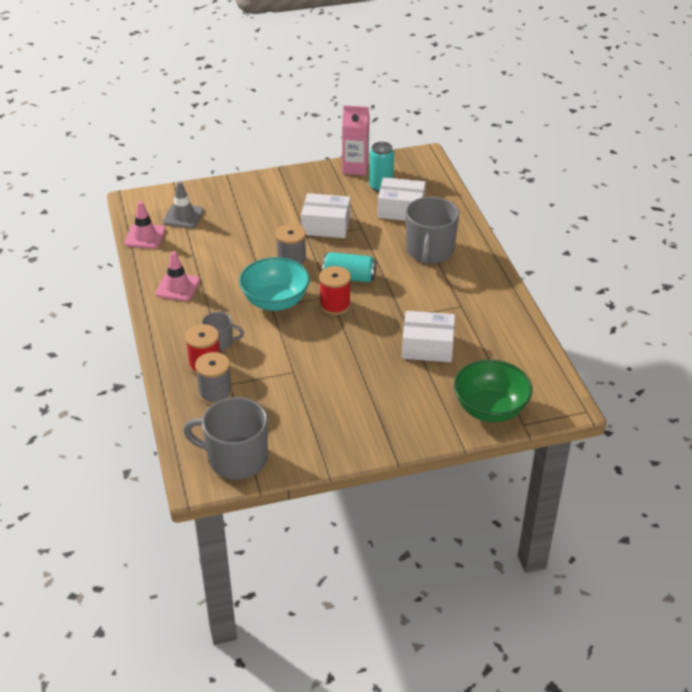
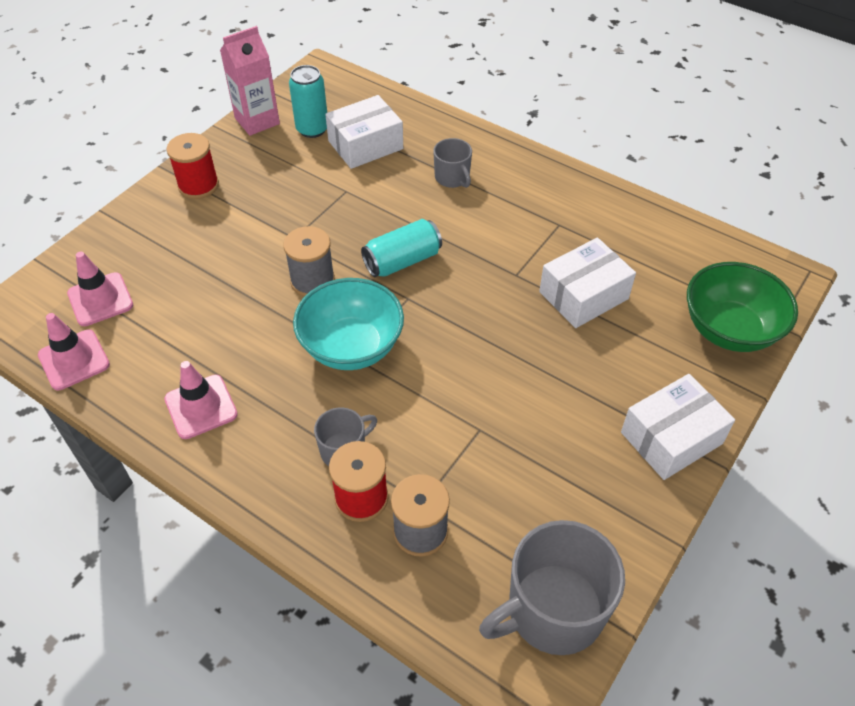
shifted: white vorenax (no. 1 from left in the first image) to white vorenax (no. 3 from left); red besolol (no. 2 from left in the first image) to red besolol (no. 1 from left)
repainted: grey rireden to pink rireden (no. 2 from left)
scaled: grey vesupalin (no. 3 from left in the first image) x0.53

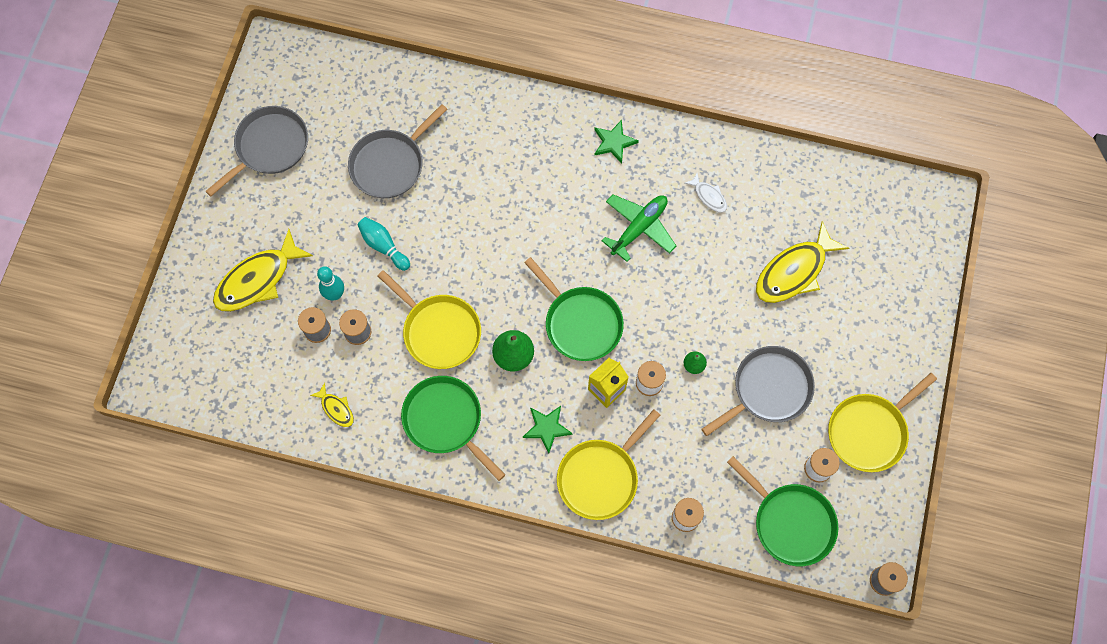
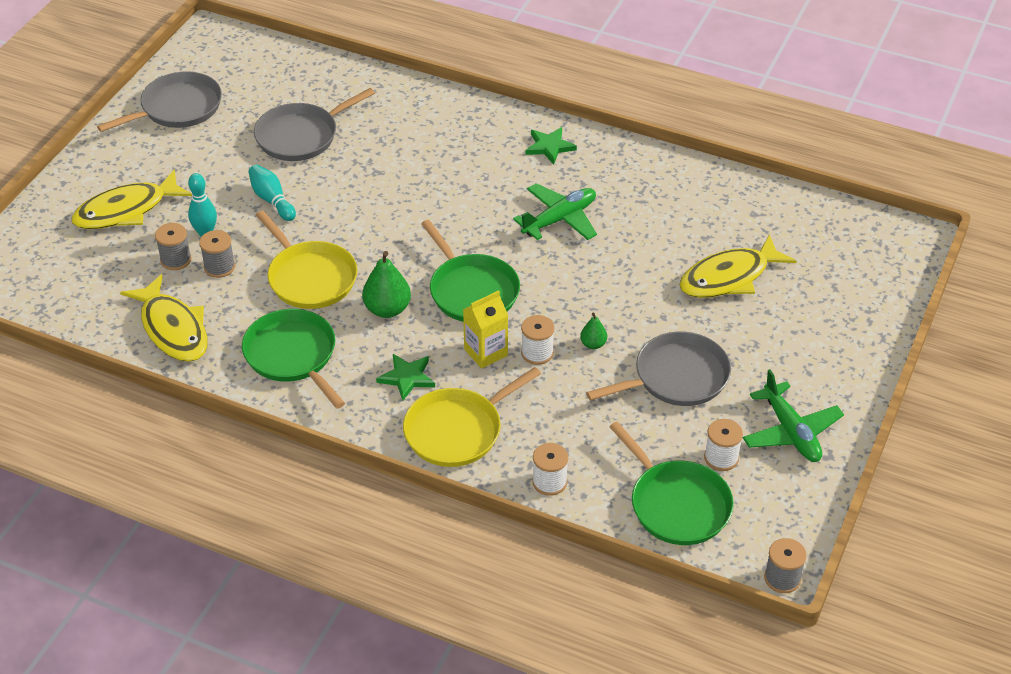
gone: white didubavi
swapped: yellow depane (no. 3 from left) to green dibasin (no. 2 from left)
scaled: yellow didubavi (no. 2 from left) x2.09

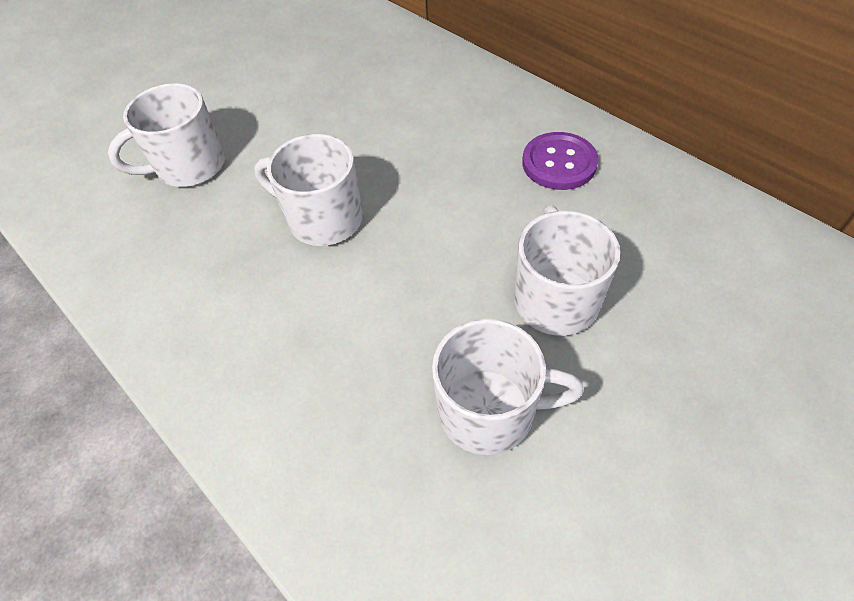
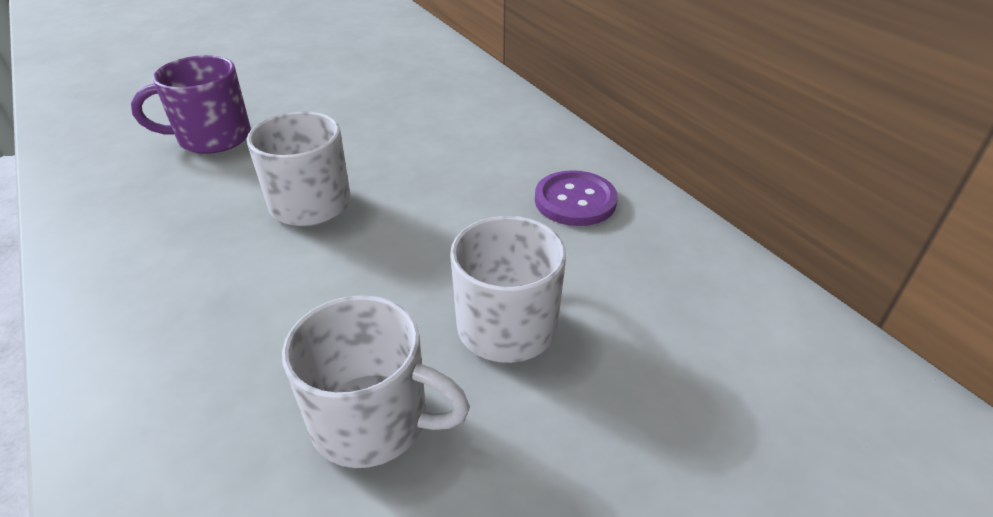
repainted: white vesupalin (no. 1 from left) to purple vesupalin

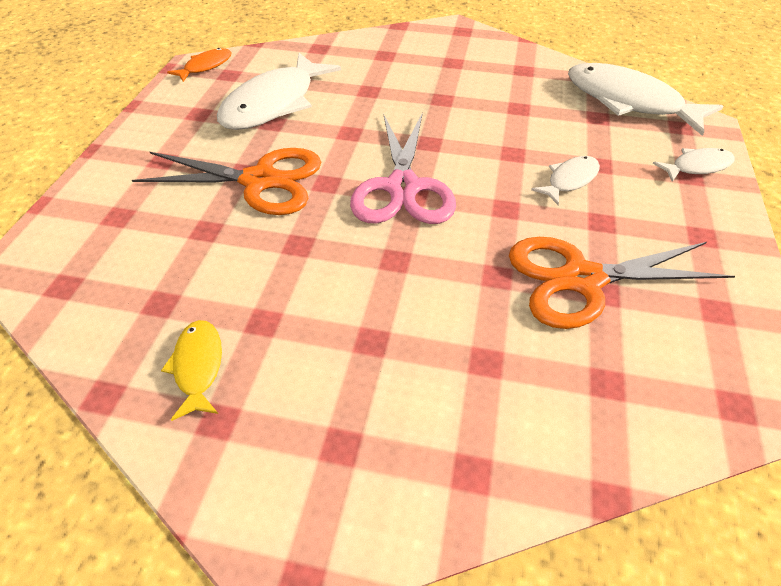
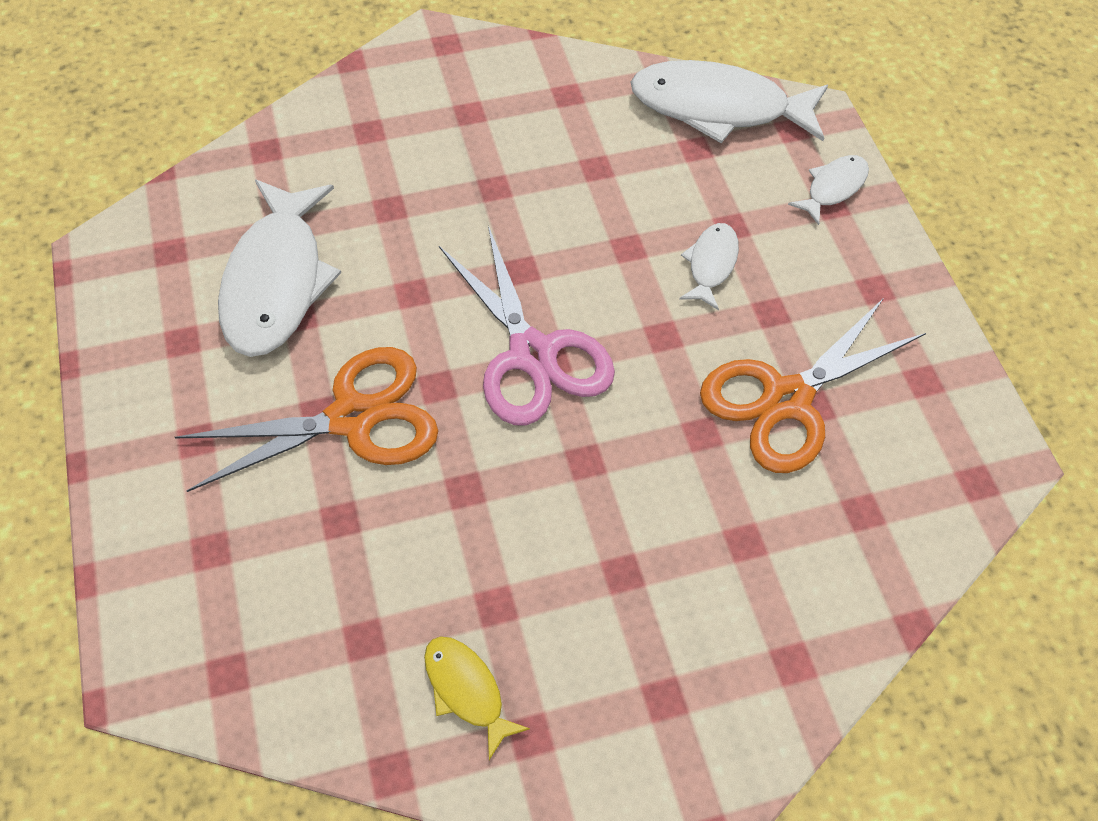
gone: orange didubavi

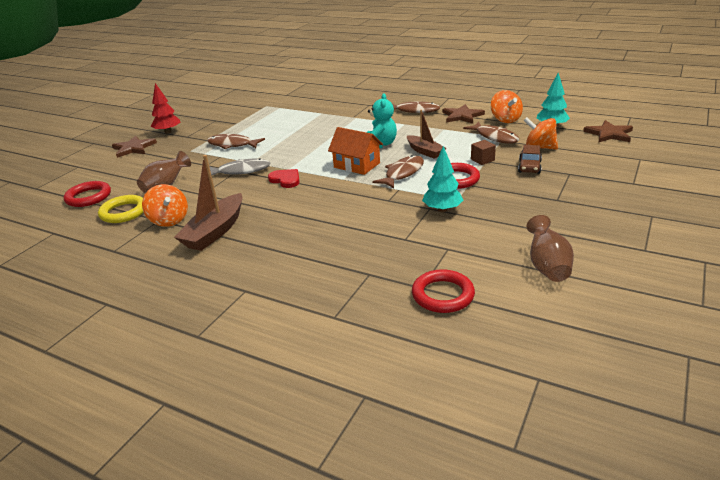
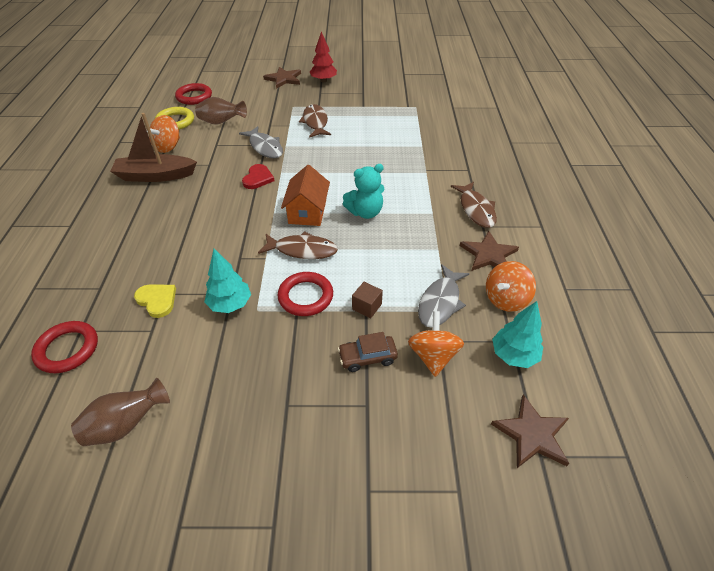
gone: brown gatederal (no. 2 from left)
new: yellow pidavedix
repainted: brown didubavi (no. 4 from left) to grey didubavi (no. 2 from left)

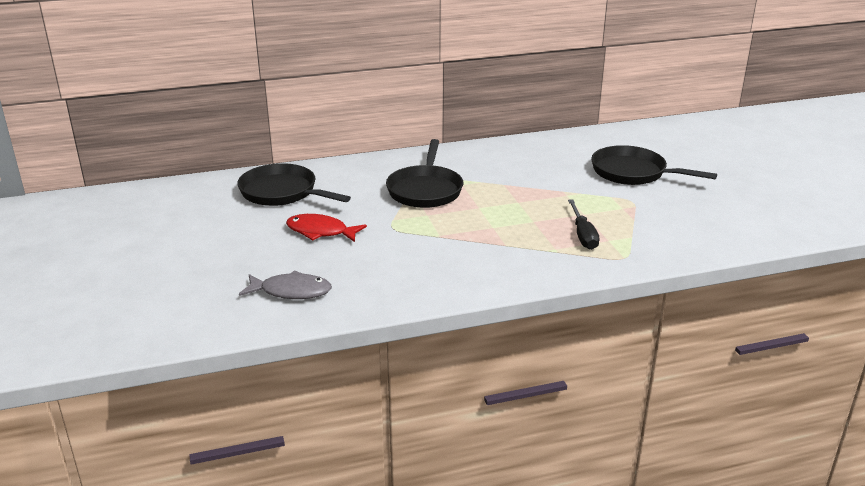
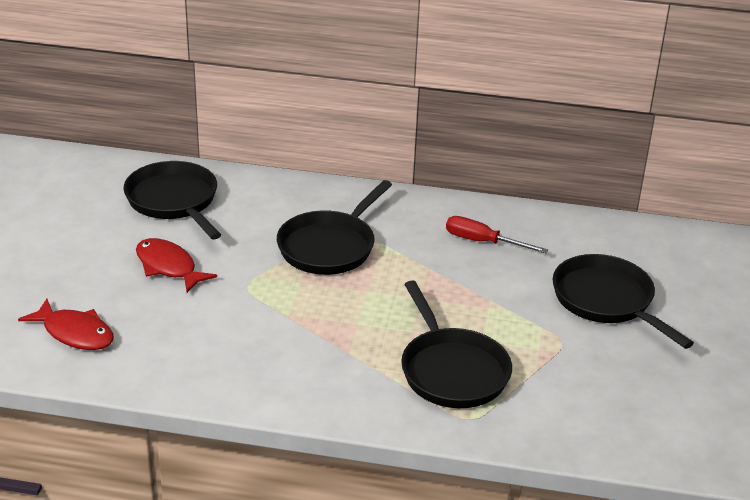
new: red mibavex
swapped: black mibavex to black depane (no. 3 from left)
repainted: grey didubavi to red didubavi (no. 1 from left)

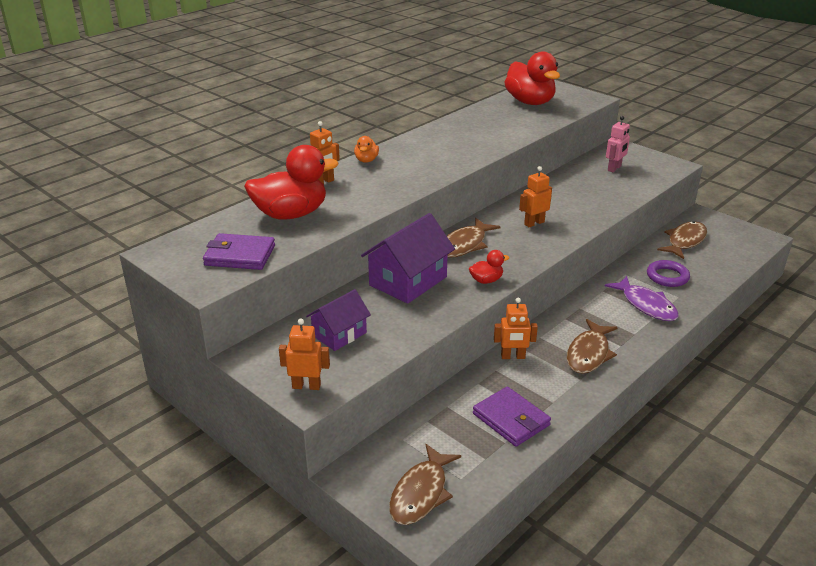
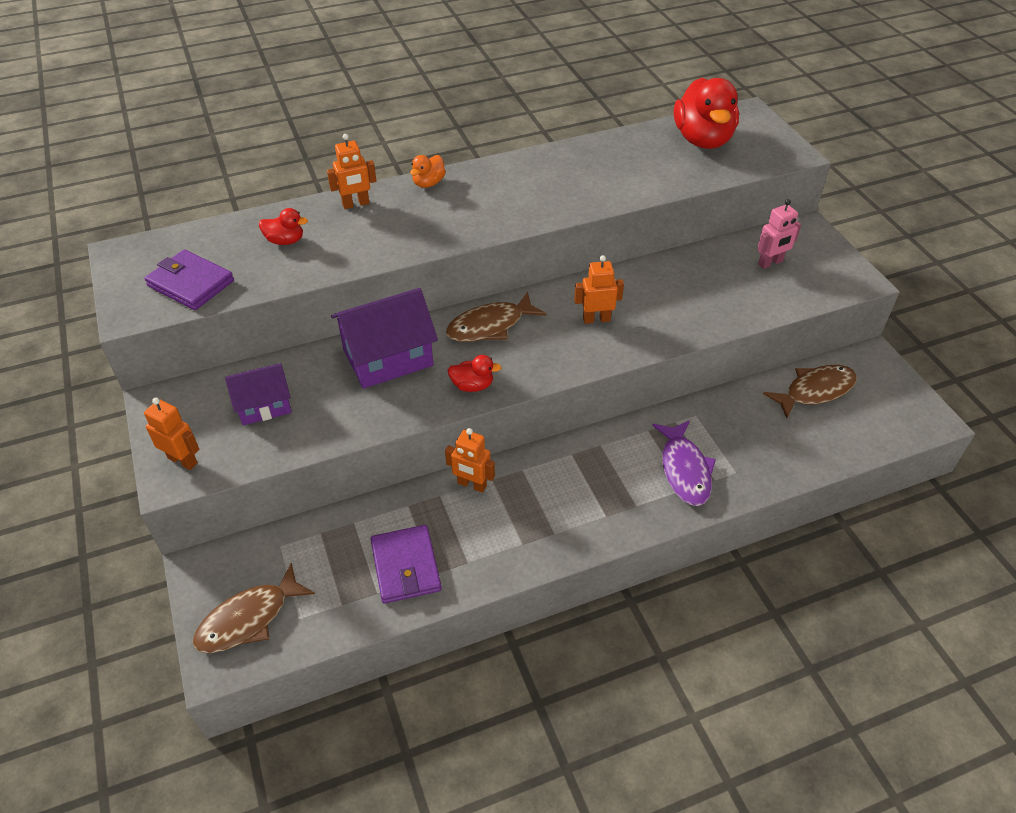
gone: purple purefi; brown didubavi (no. 3 from left)
scaled: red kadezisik (no. 1 from left) x0.46

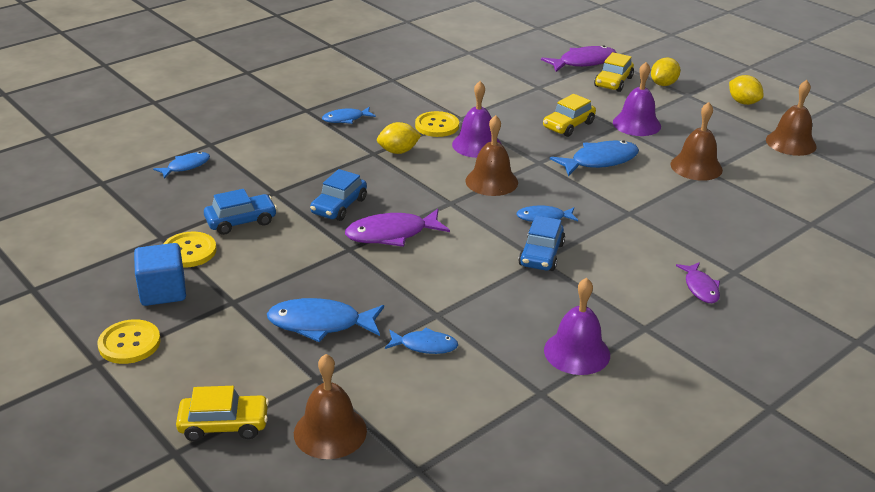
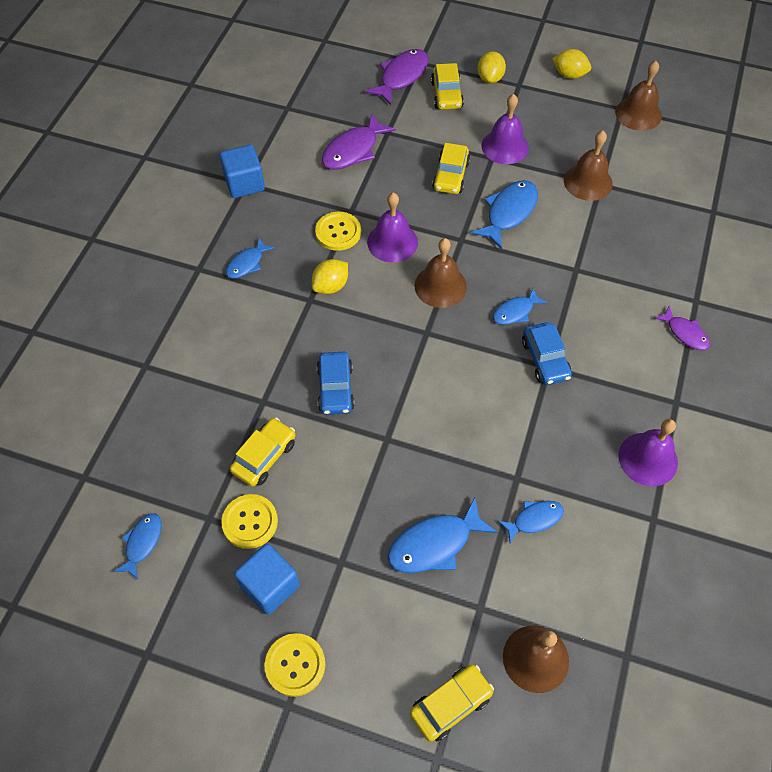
new: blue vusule (no. 1 from left)
shifted: blue didubavi (no. 1 from left); purple didubavi (no. 1 from left)
repainted: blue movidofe (no. 1 from left) to yellow movidofe (no. 1 from left)

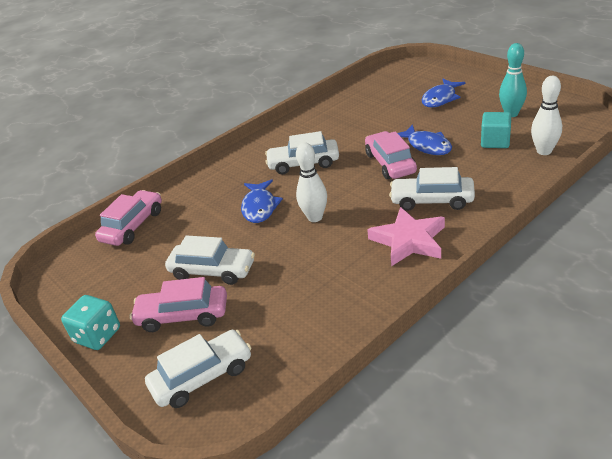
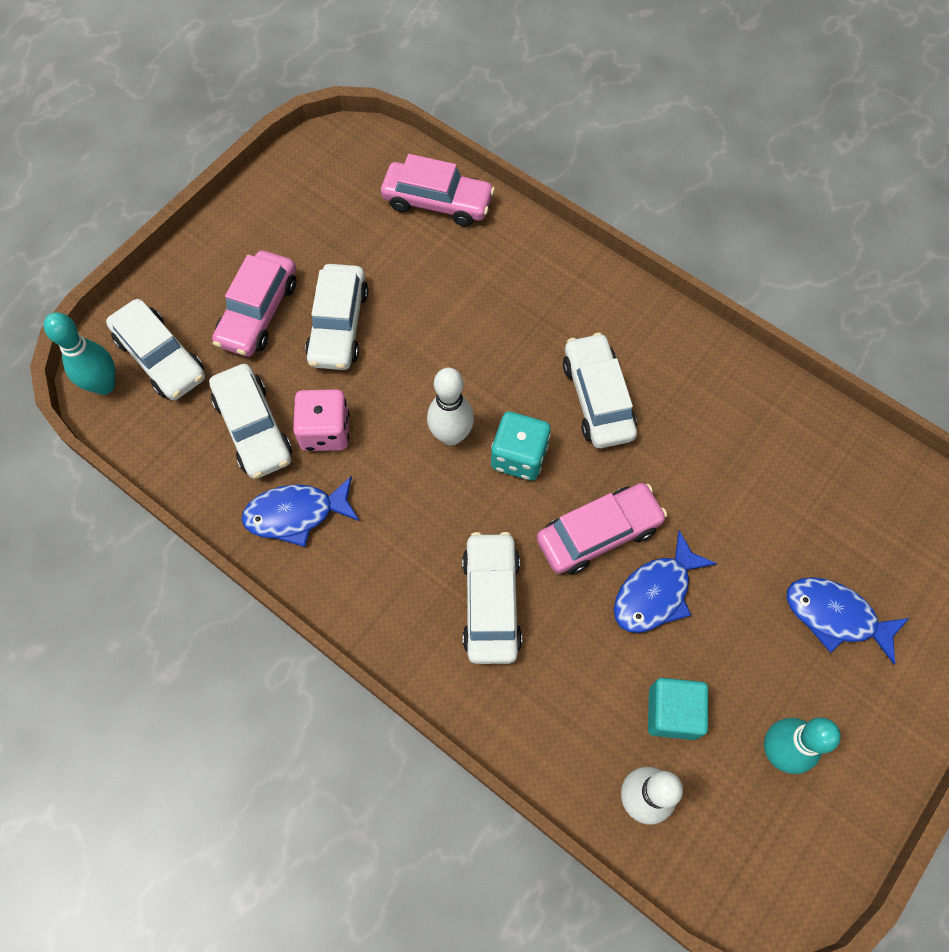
gone: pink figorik
new: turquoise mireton (no. 1 from left); white movidofe (no. 2 from left); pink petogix
shifted: blue didubavi (no. 1 from left); turquoise petogix
rotated: pink movidofe (no. 2 from left in the first image) 150 degrees counterclockwise

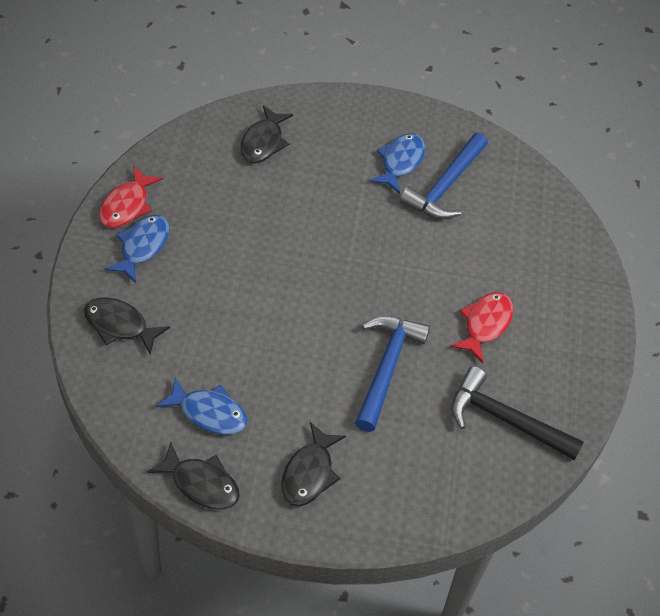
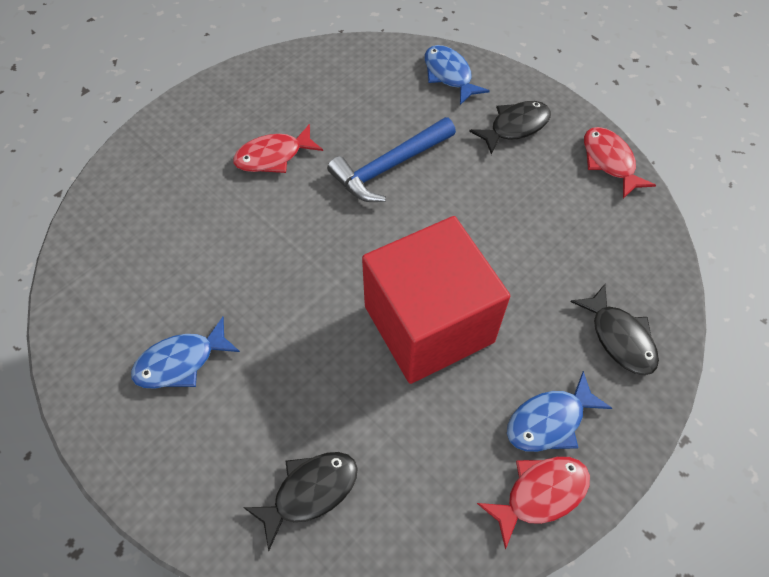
gone: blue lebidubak (no. 2 from left); black lebidubak
new: red vusule
shifted: blue didubavi (no. 2 from left)
repainted: black didubavi (no. 2 from left) to red didubavi (no. 3 from left)

